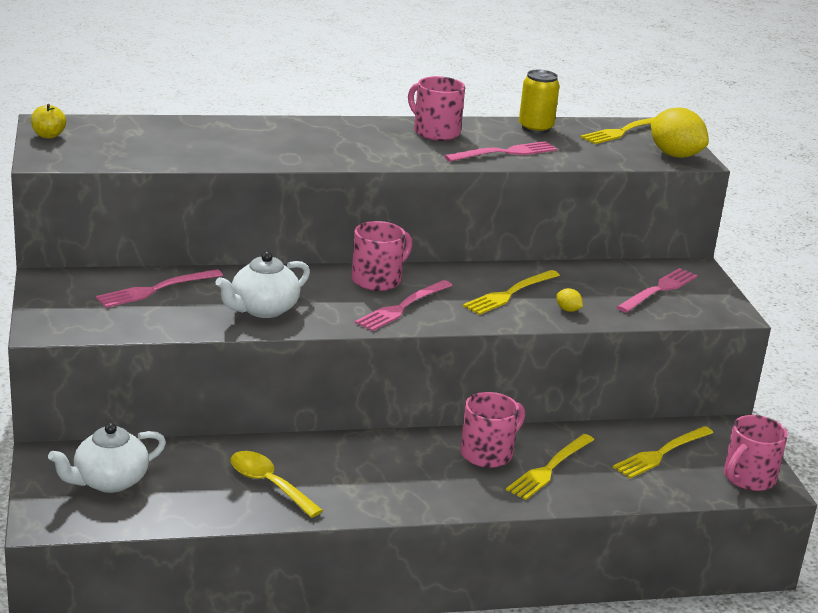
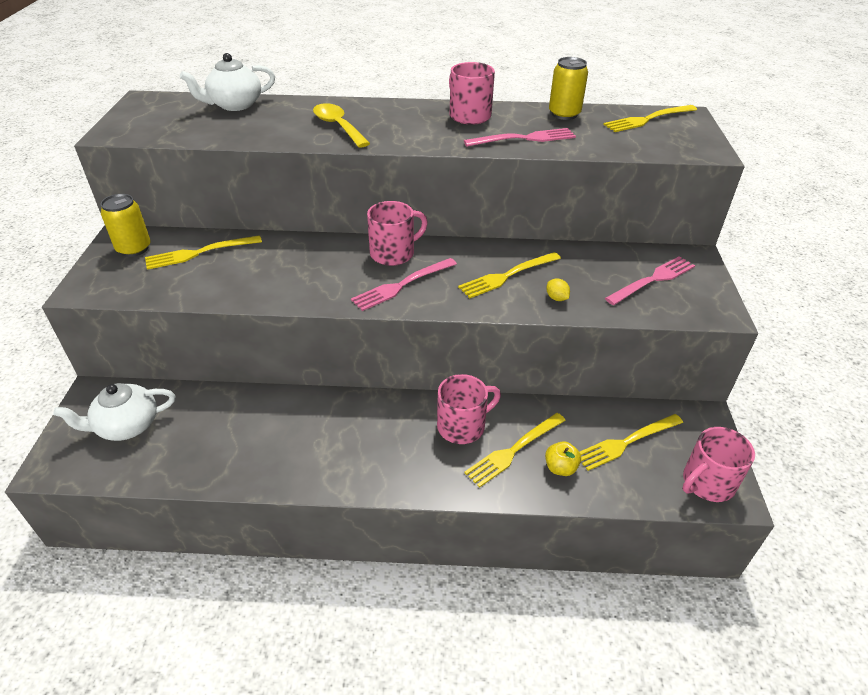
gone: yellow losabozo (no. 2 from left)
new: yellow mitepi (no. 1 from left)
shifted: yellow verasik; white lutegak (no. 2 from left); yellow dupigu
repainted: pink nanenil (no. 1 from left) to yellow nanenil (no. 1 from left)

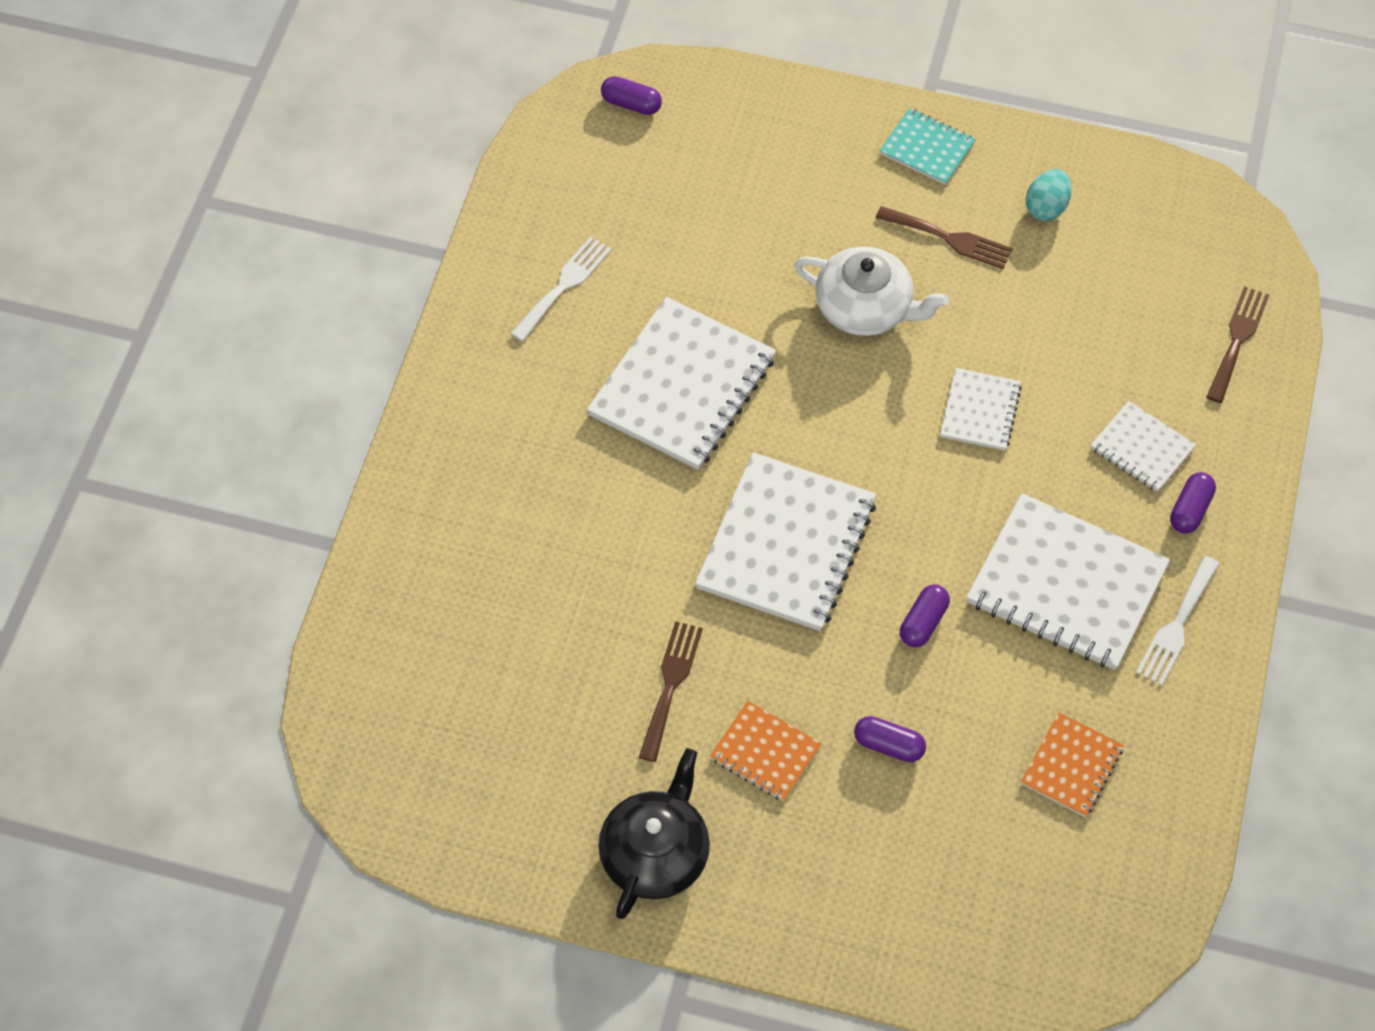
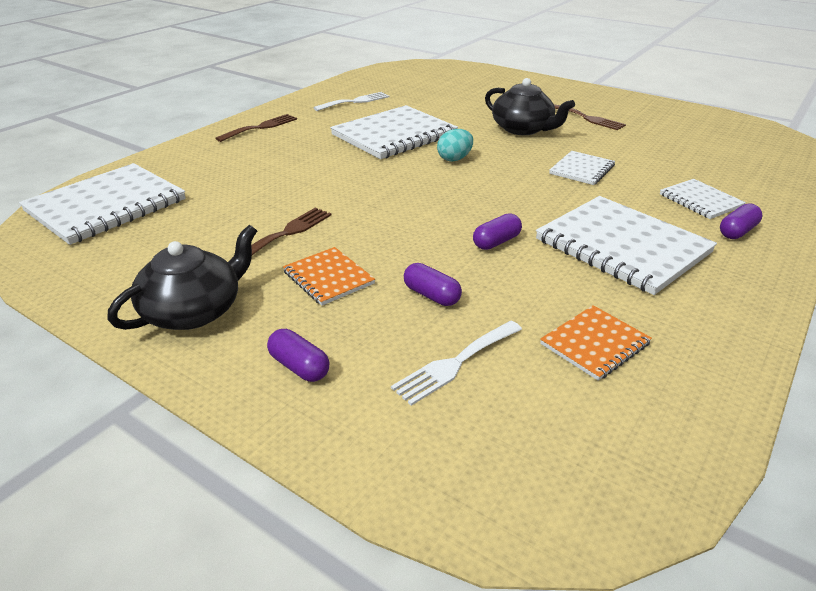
gone: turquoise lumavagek
shifted: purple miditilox (no. 1 from left); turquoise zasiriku; brown nanenil (no. 3 from left in the first image) to brown nanenil (no. 1 from left); white lumavagek (no. 2 from left in the first image) to white lumavagek (no. 1 from left); white nanenil (no. 2 from left)
repainted: white lutegak to black lutegak (no. 2 from left)

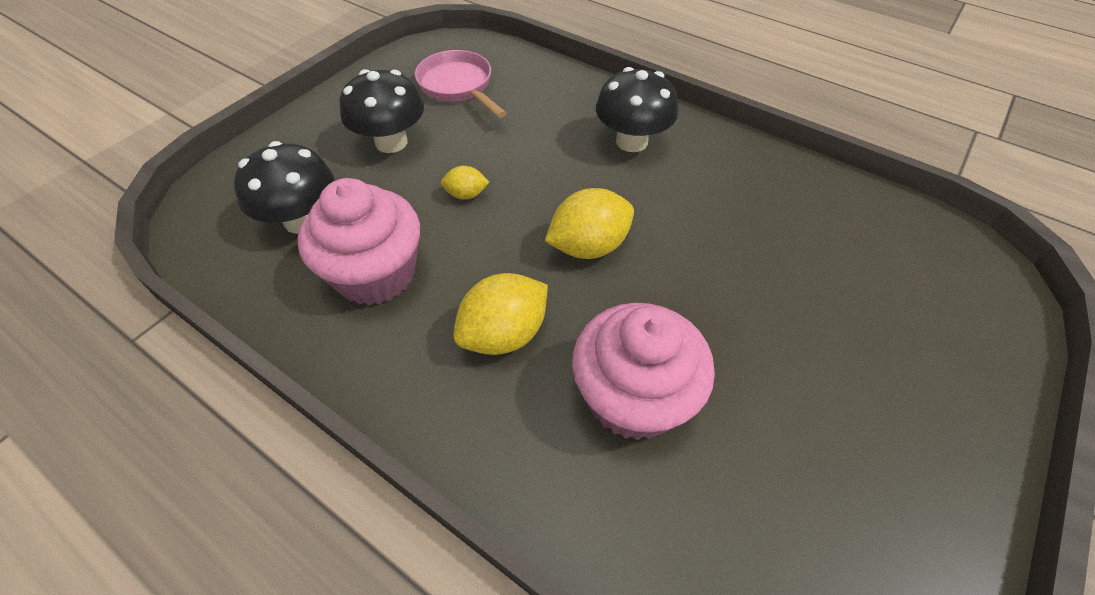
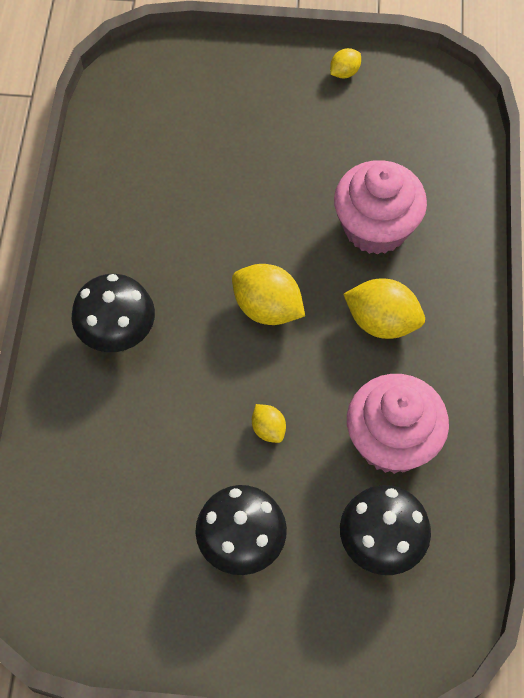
gone: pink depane
new: yellow losabozo (no. 3 from left)

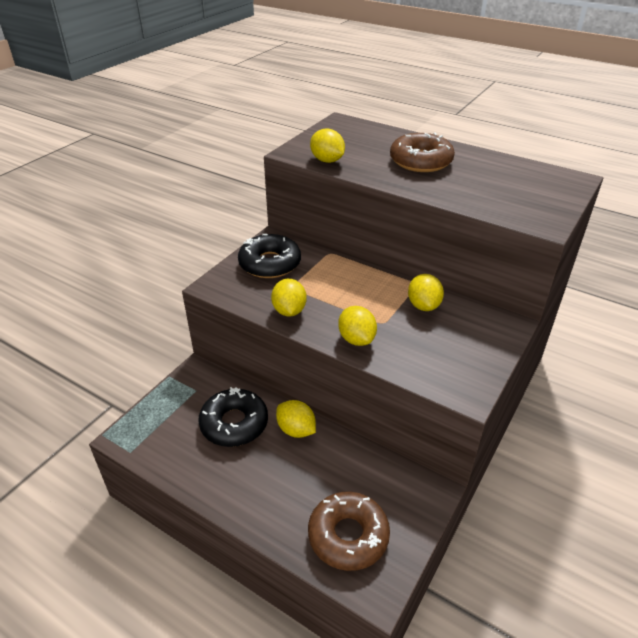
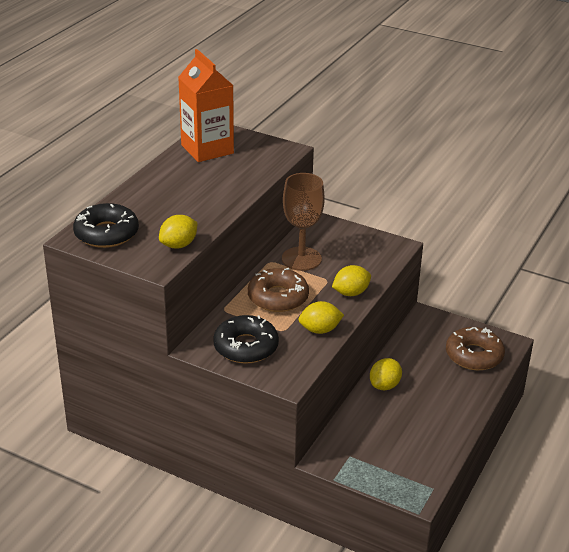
new: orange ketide
shifted: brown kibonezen (no. 2 from left in the first image) to brown kibonezen (no. 1 from left); black kibonezen (no. 1 from left)
swapped: yellow losabozo (no. 5 from left) to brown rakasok

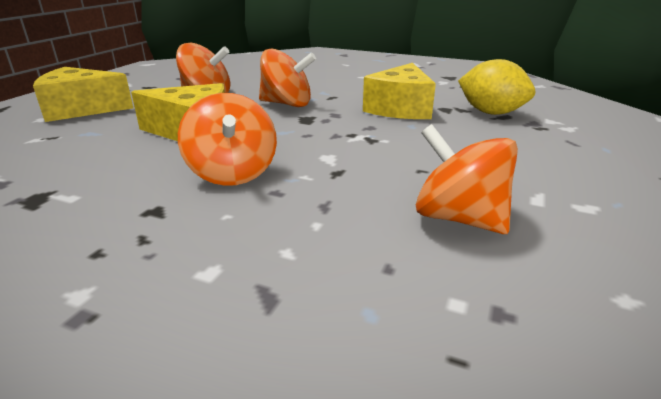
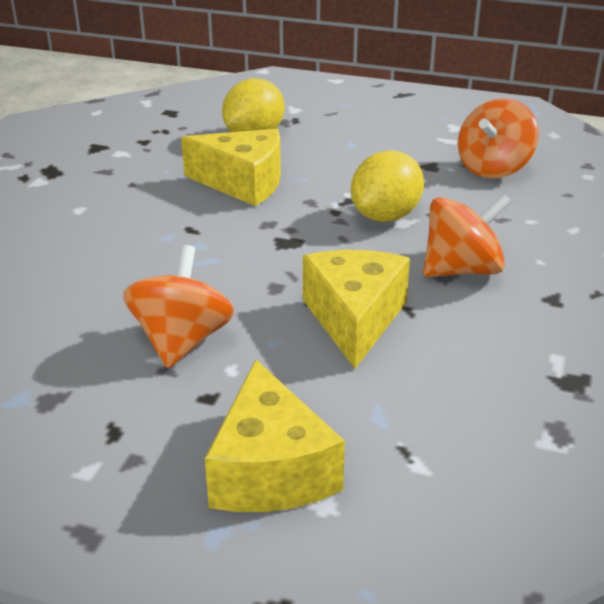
gone: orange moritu (no. 3 from left)
new: yellow losabozo (no. 2 from left)

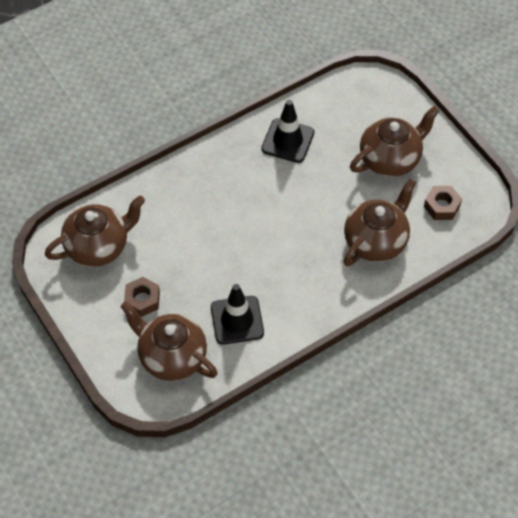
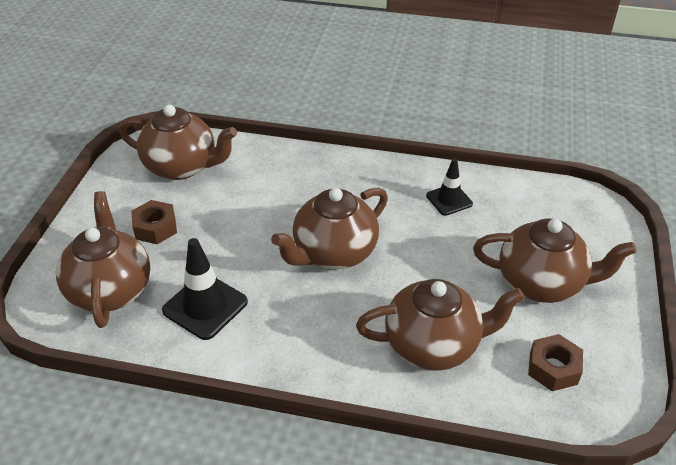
new: brown lutegak (no. 3 from left)
scaled: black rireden (no. 2 from left) x0.64

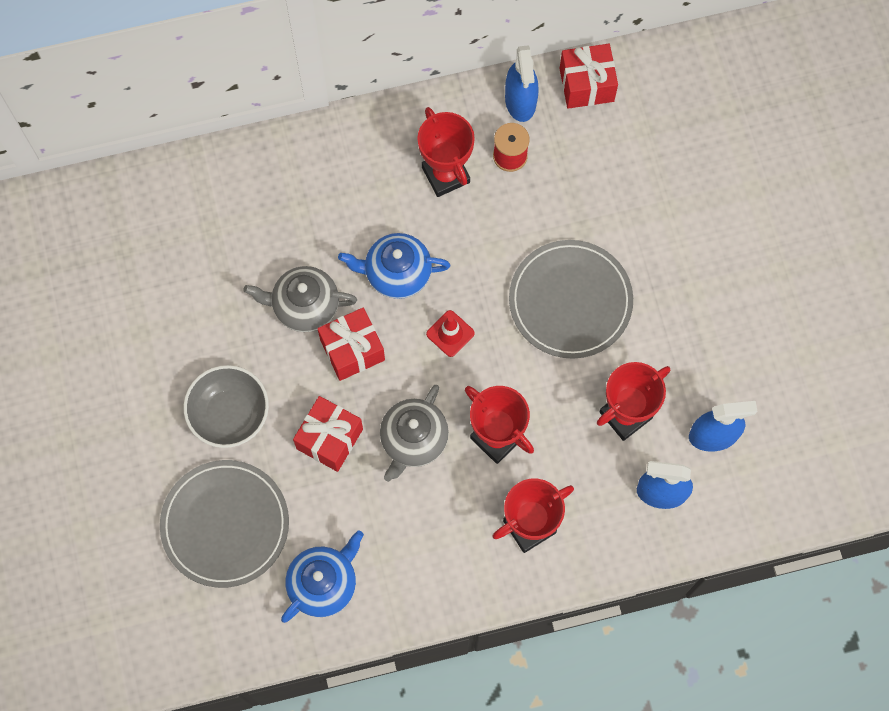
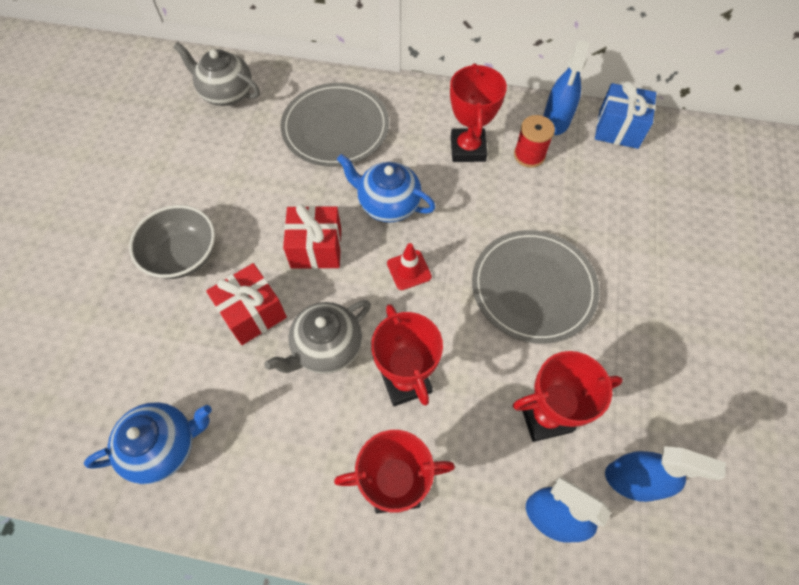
shifted: grey lutegak (no. 1 from left); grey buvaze (no. 1 from left)
repainted: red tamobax (no. 3 from left) to blue tamobax

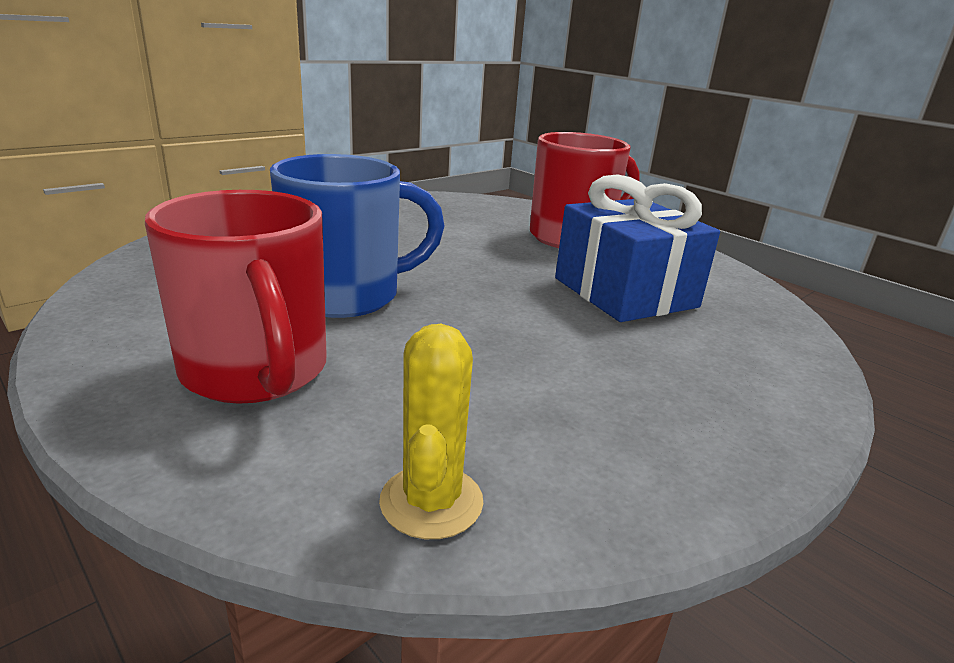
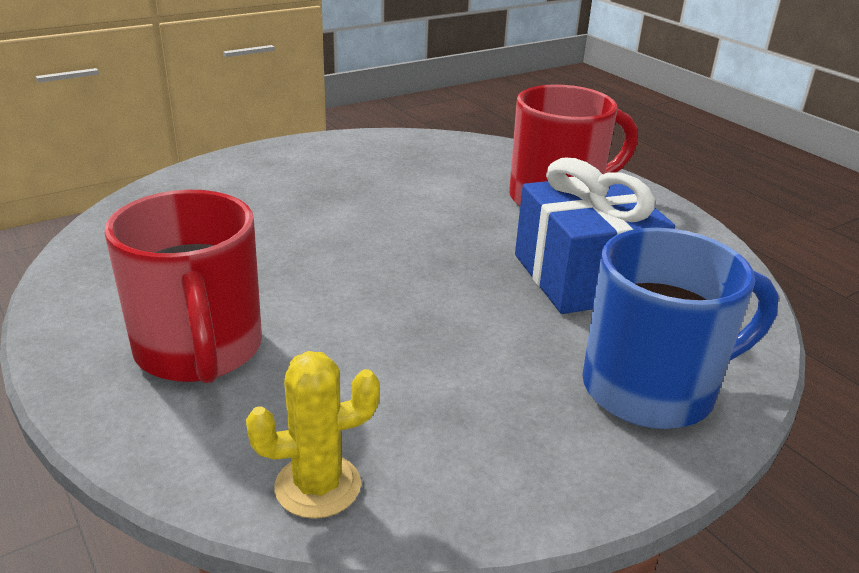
shifted: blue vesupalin
rotated: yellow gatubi 60 degrees clockwise

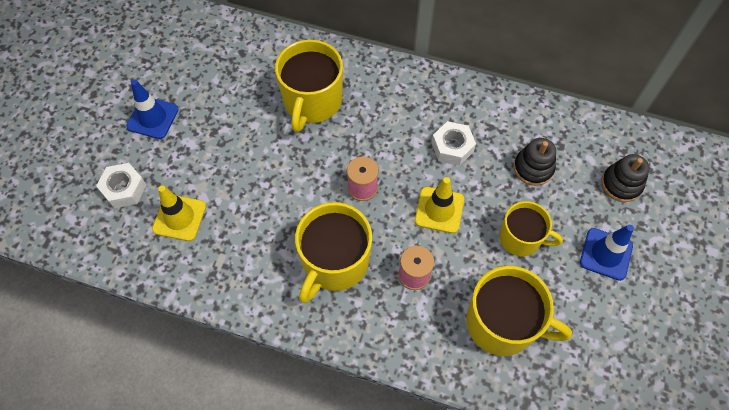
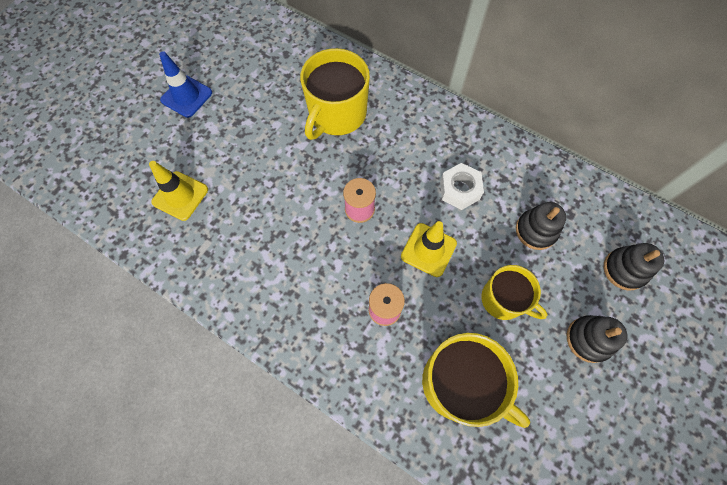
gone: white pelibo (no. 1 from left); yellow vesupalin (no. 2 from left)
swapped: blue rireden (no. 2 from left) to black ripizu (no. 2 from left)

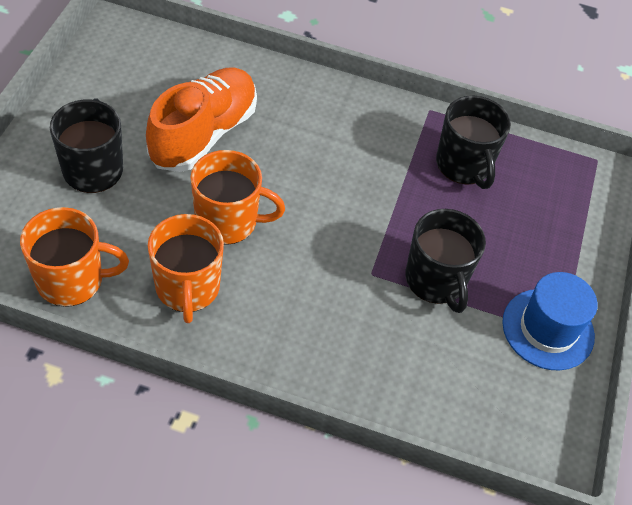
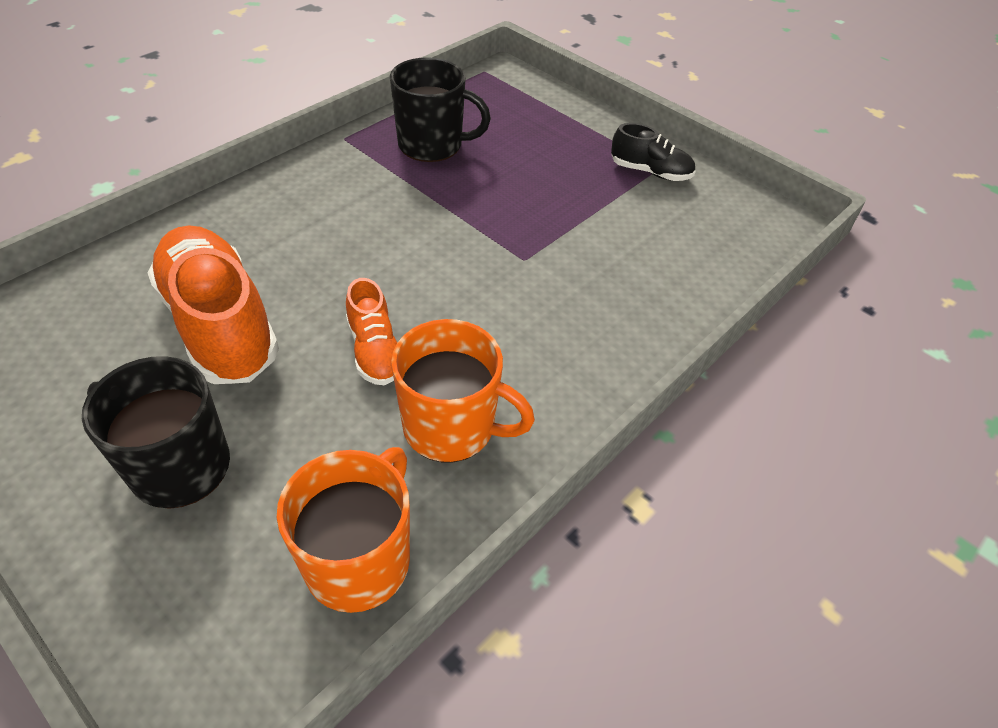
gone: black vesupalin (no. 2 from left)
swapped: orange vesupalin (no. 3 from left) to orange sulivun (no. 2 from left); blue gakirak to black sulivun

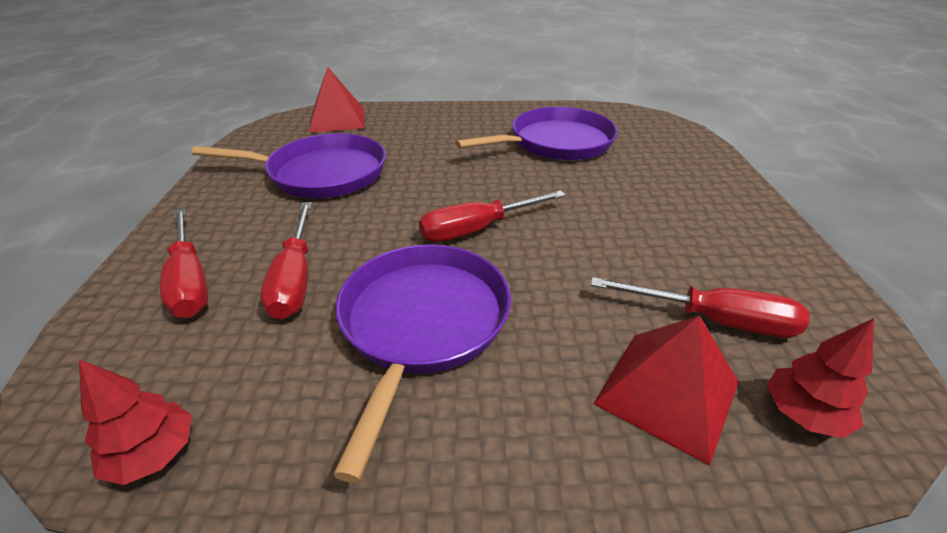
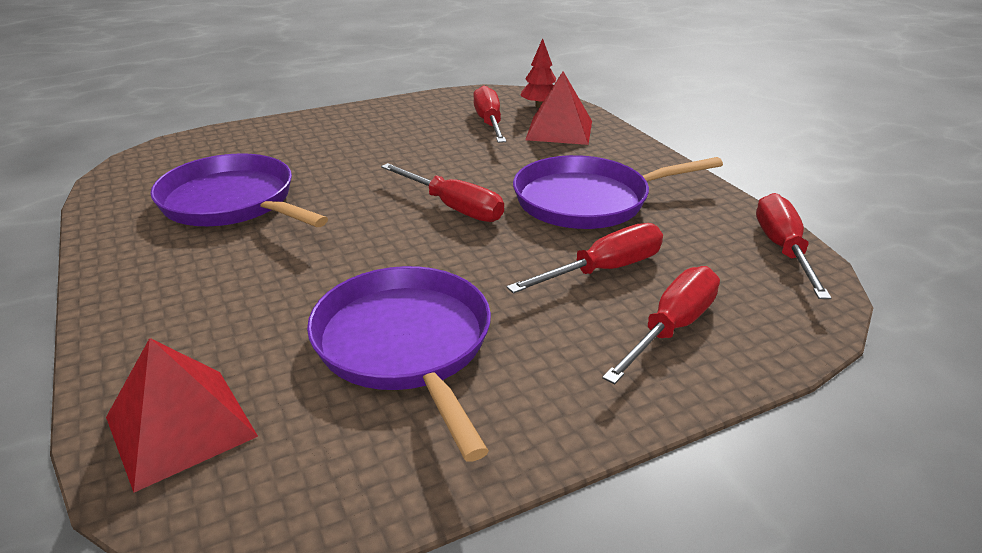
swapped: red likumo (no. 1 from left) to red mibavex (no. 5 from left)

